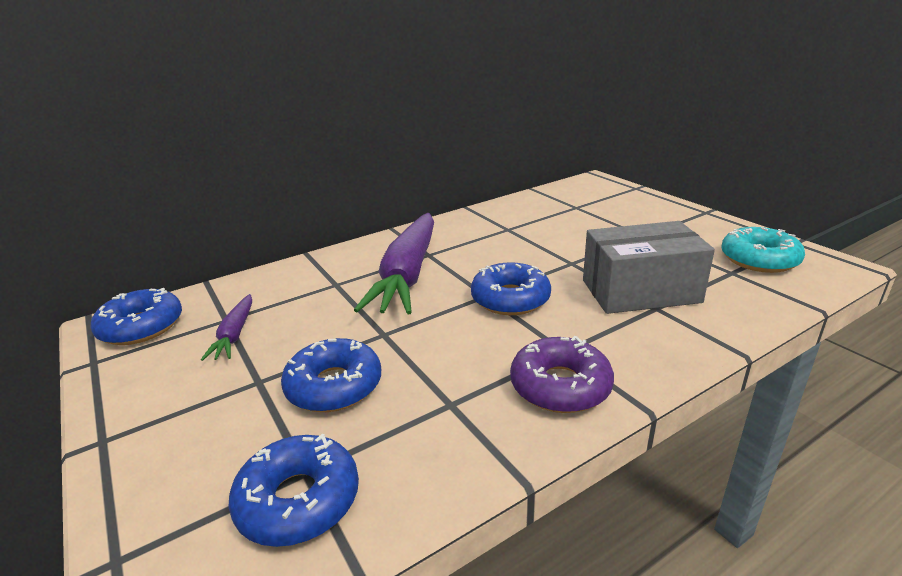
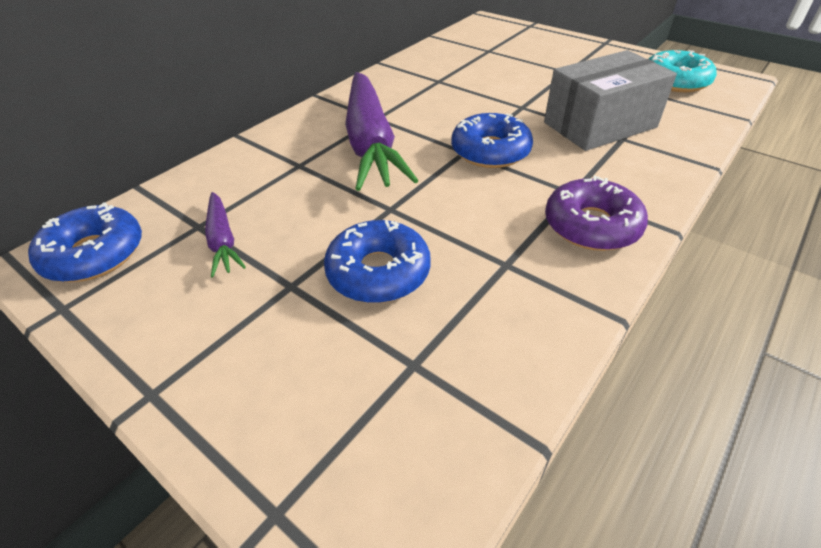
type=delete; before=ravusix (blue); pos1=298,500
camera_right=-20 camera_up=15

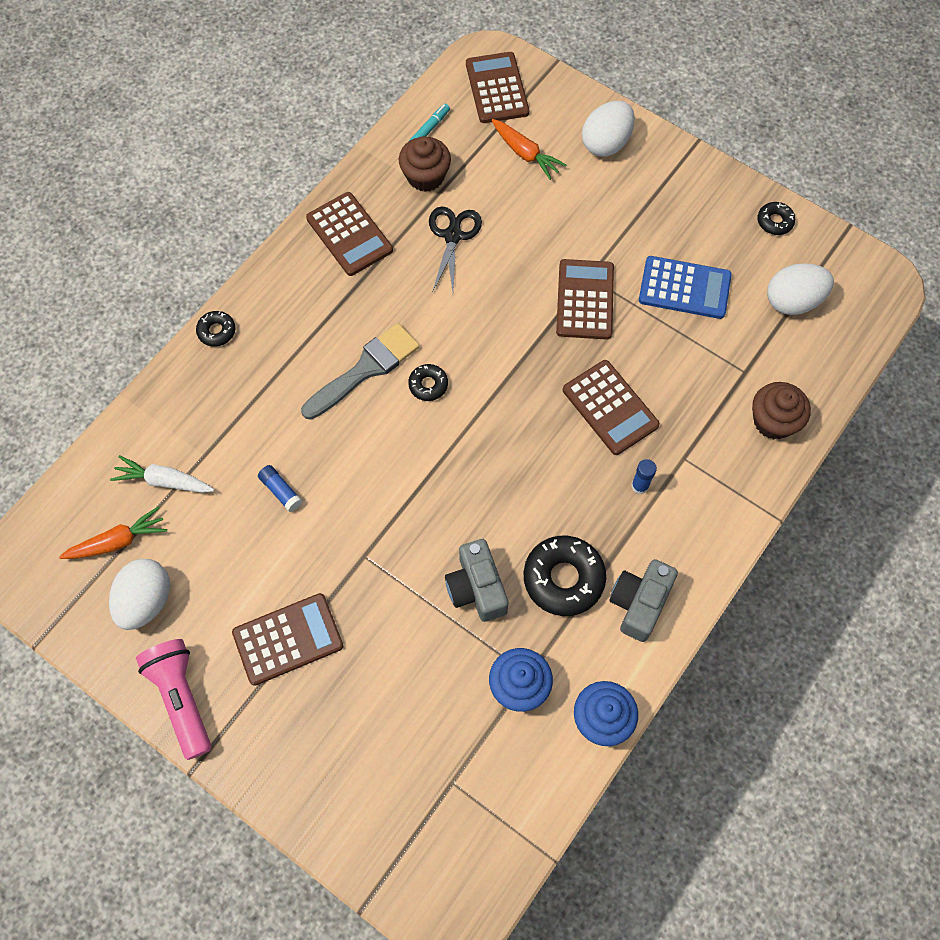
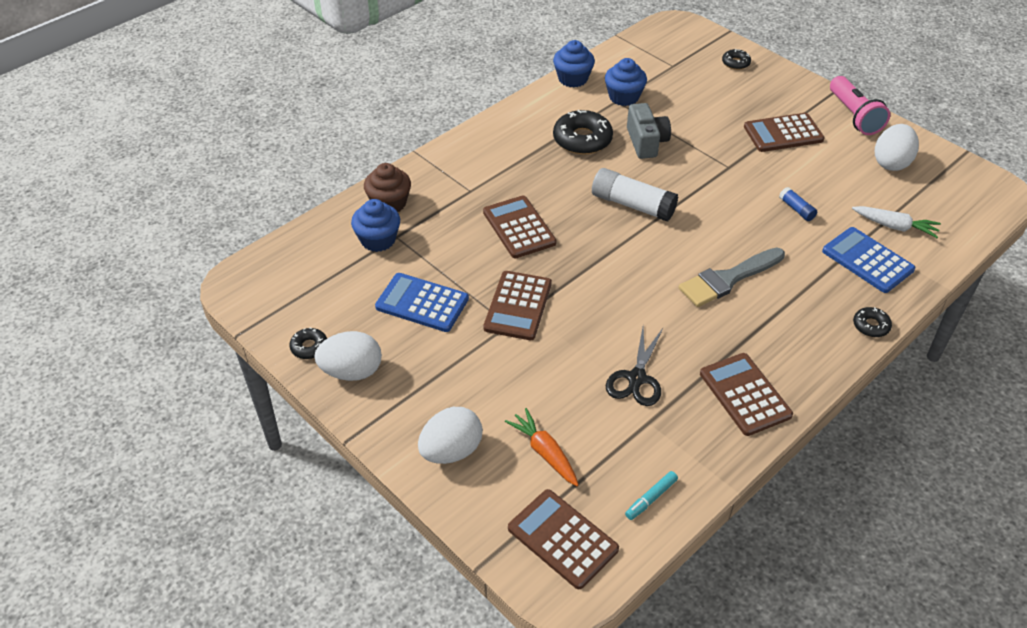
type=delete; before=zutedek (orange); pos1=118,541
type=delete; before=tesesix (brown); pos1=425,176
type=delete; before=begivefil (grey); pos1=639,603
type=delete; before=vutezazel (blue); pos1=640,486
type=insert; after=tesesix (blue); pos2=378,240
type=insert; after=vutezazel (white); pos2=632,205
type=insert; after=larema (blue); pos2=867,260
type=move; before=ravusix (black); pos1=428,385; pos2=735,63
type=move; before=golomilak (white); pos1=792,301; pos2=352,371
type=rotate; before=larema (brown); pos1=497,88; pos2=562,539; turn=135
camera_right=-170 camera_up=-20

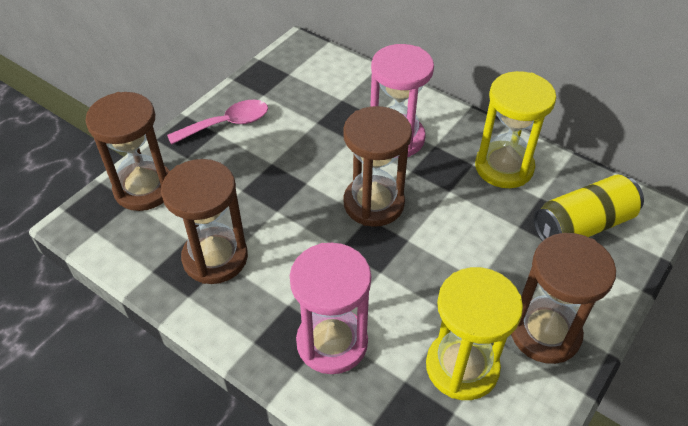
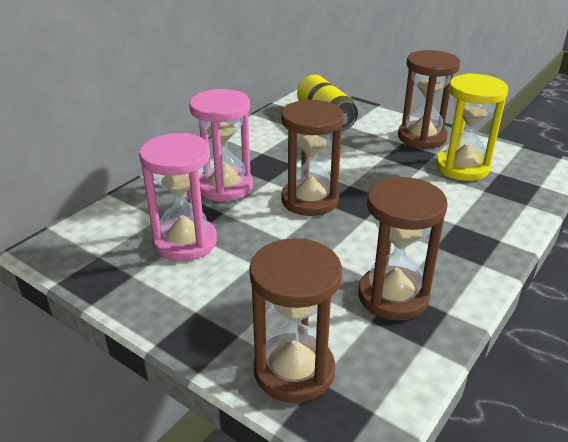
type=delete; before=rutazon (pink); pos1=227,124
type=delete; before=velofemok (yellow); pos1=504,167
type=move; before=velofemok (pink); pos1=332,342; pos2=185,242
camera_right=-90 camera_up=-15

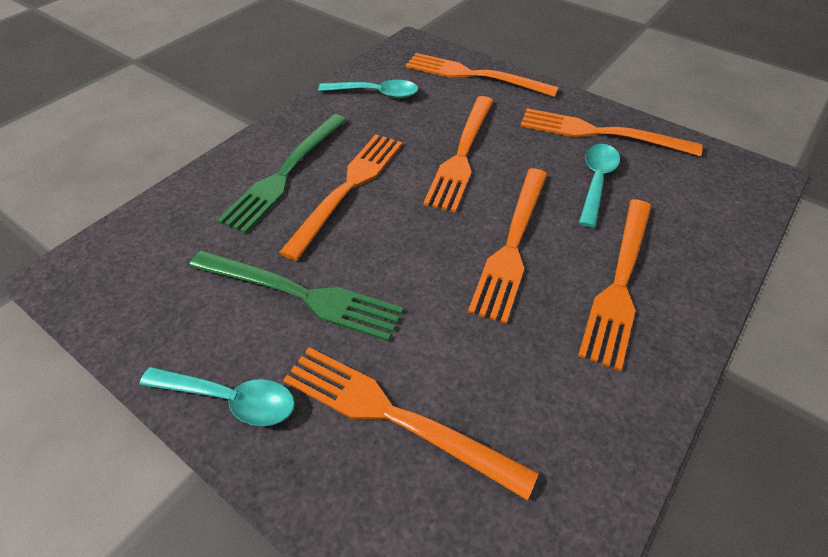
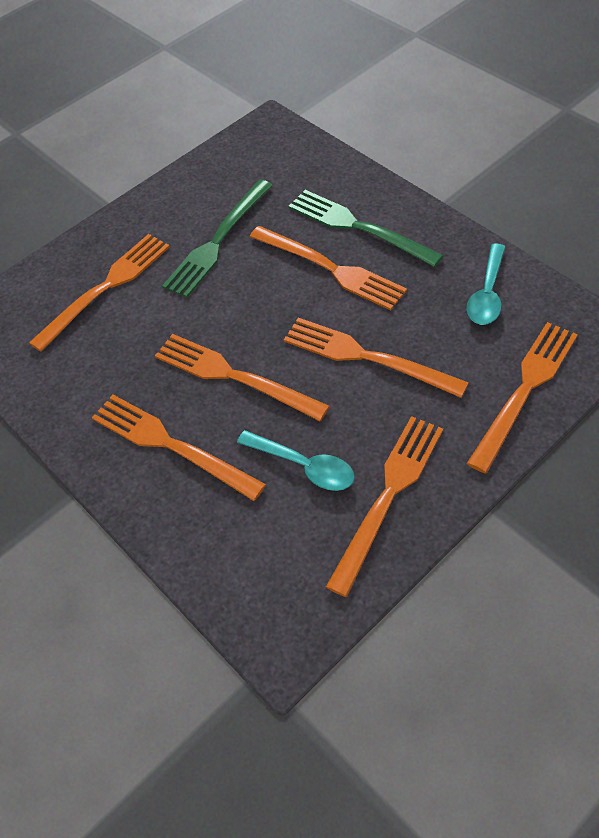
type=delete; before=rutazon (turquoise); pos1=230,399
camera_right=105 camera_up=5

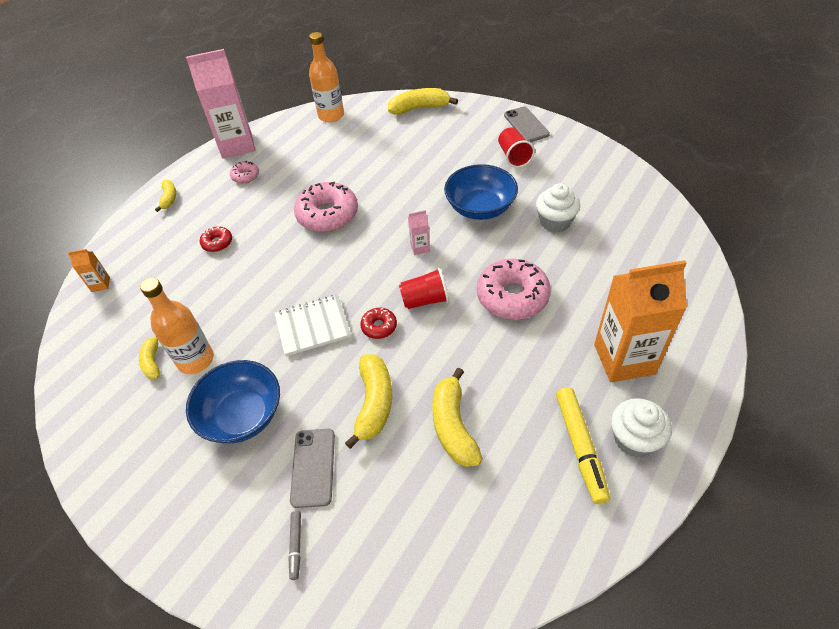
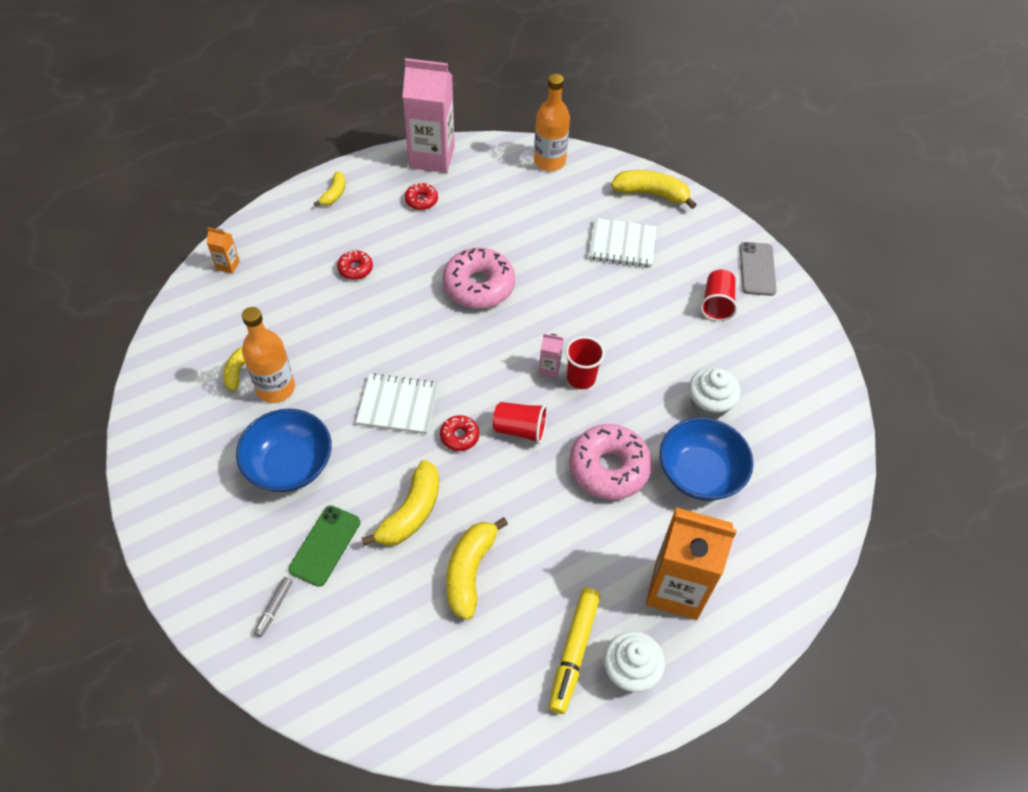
type=insert; after=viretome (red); pos2=581,378
type=insert; after=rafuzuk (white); pos2=622,244
type=move; before=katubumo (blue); pos1=480,208; pos2=700,473
type=recolor; before=ravusix (pink); after=ravusix (red); pos1=245,176; pos2=421,200
type=recolor; before=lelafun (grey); after=lelafun (green); pos1=313,467; pos2=325,545
camera_right=20 camera_up=5

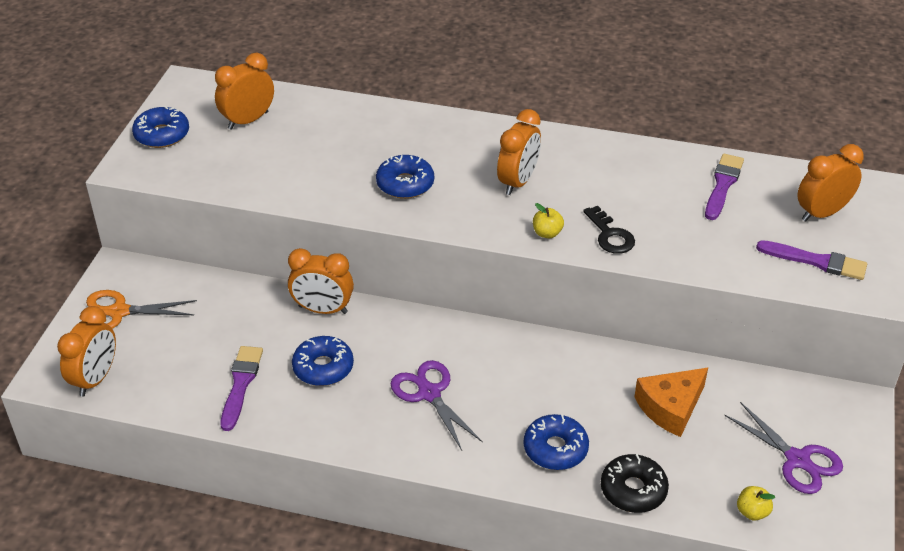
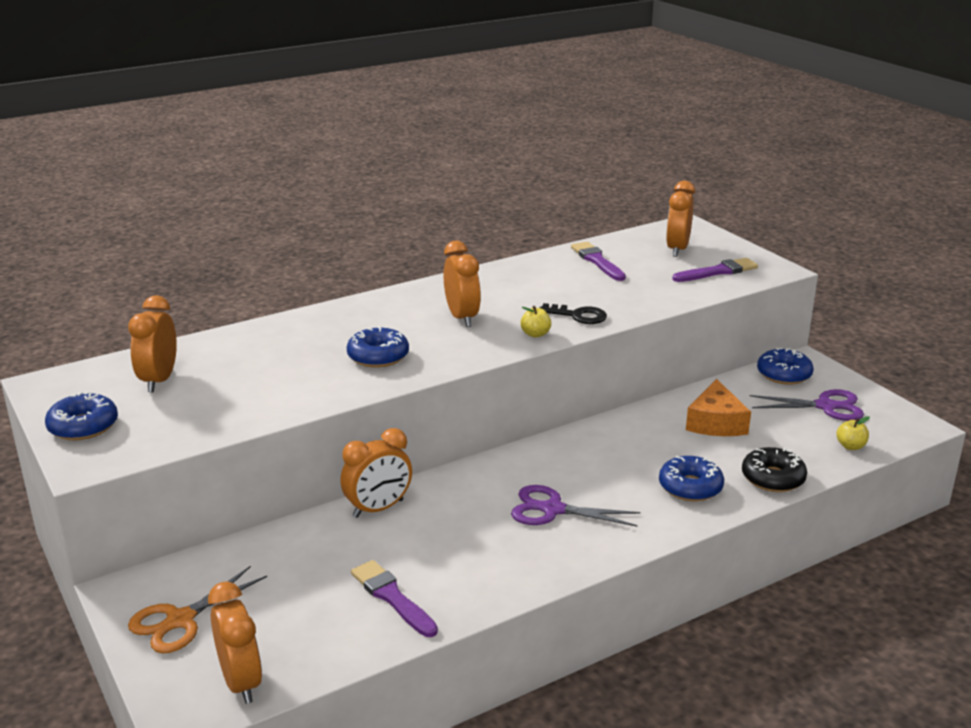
type=move; before=ravusix (blue); pos1=323,367; pos2=784,374
camera_right=-45 camera_up=-15

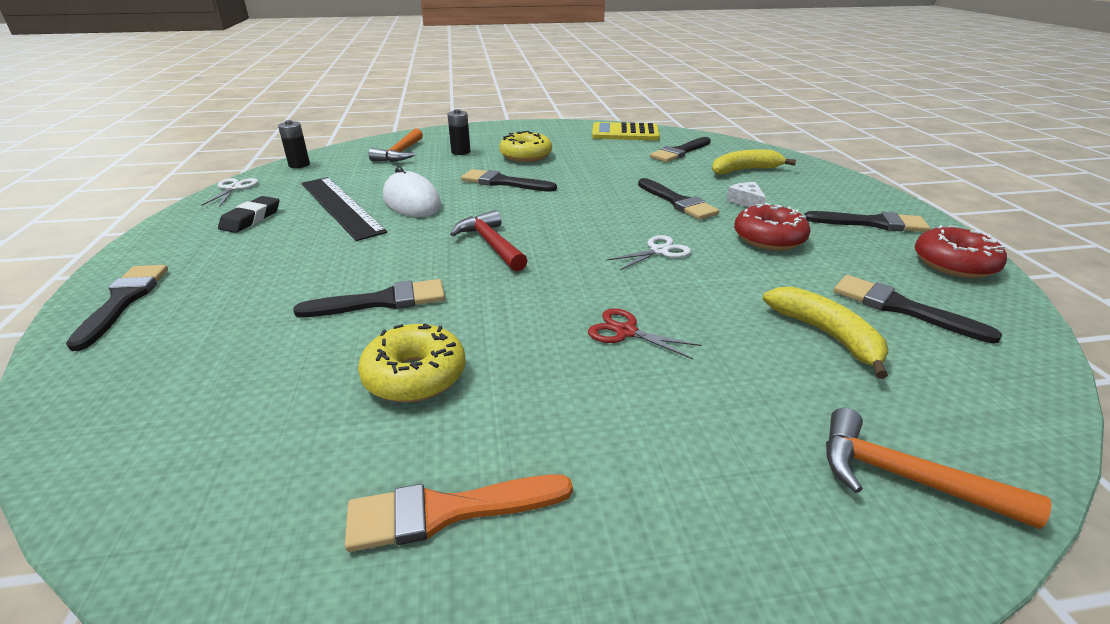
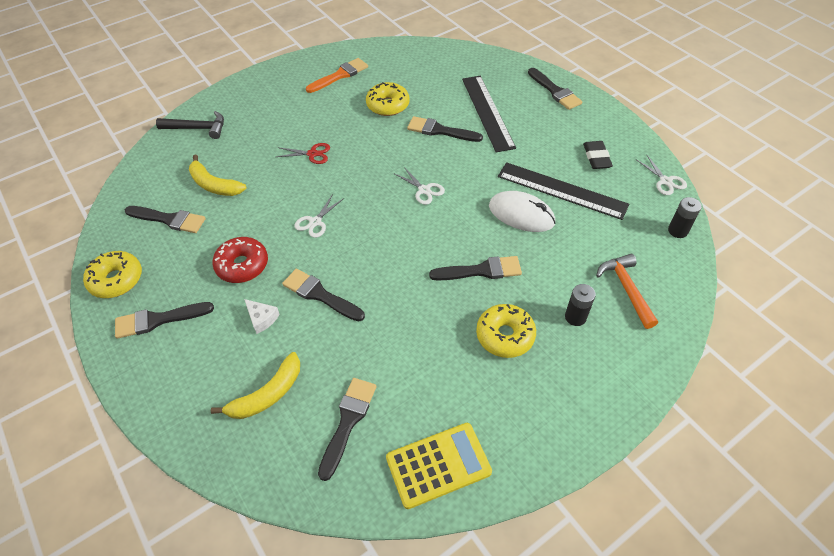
type=insert; after=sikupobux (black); pos2=487,112
type=replace; before=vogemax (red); after=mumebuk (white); pos1=491,244; pos2=424,190
type=recolor; before=vogemax (orange); after=vogemax (black); pos1=903,477; pos2=198,128
type=recolor; before=ravusix (red); after=ravusix (yellow); pos1=954,264; pos2=116,280
type=rotate; before=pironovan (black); pos1=382,301; pos2=440,131; turn=60
camera_right=155 camera_up=20

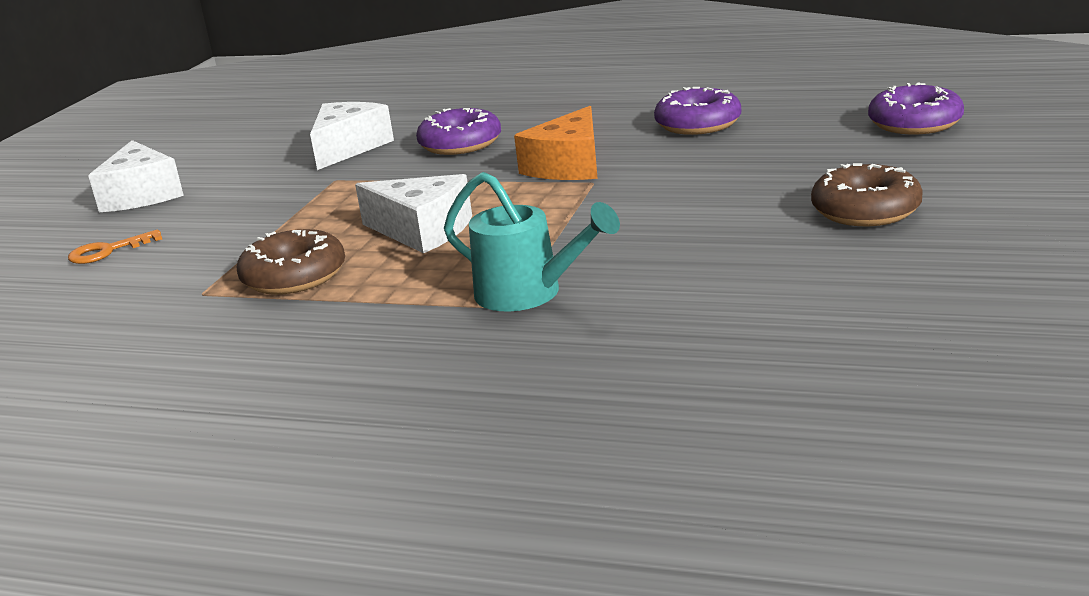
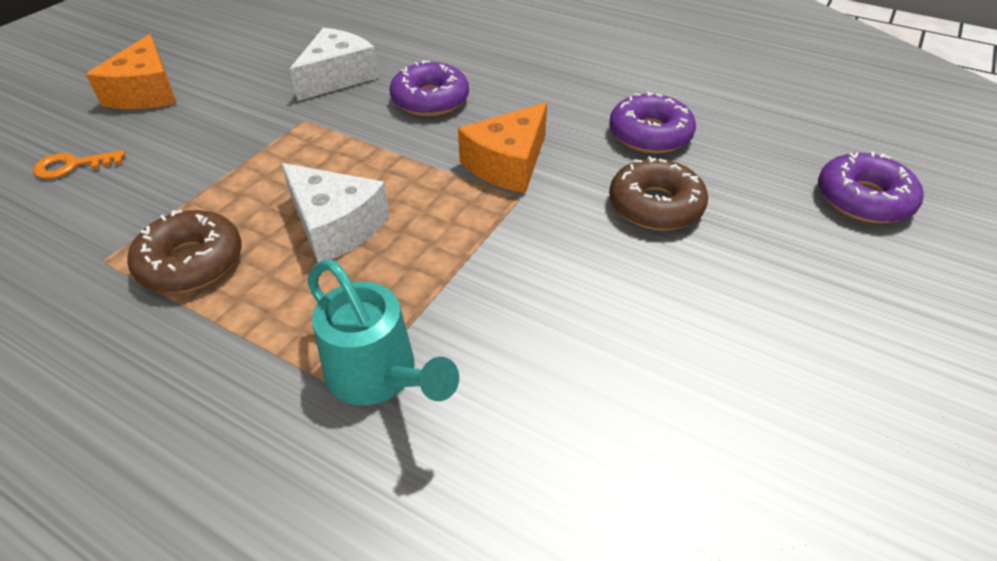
type=move; before=ravusix (brown); pos1=866,210; pos2=655,206
type=recolor; before=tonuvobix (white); after=tonuvobix (orange); pos1=141,195; pos2=146,92
camera_right=10 camera_up=20

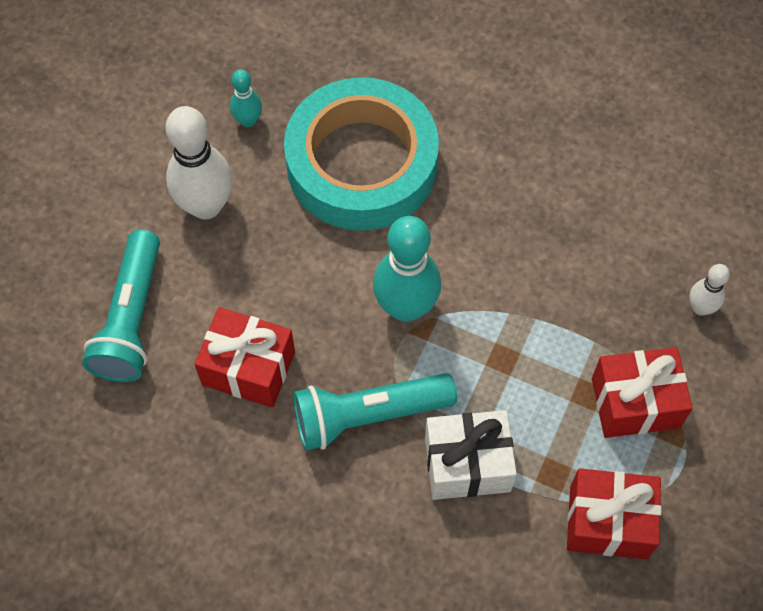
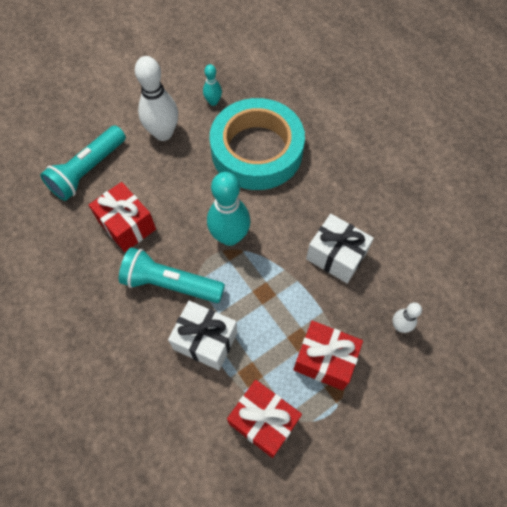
type=insert; after=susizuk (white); pos2=336,256
camera_right=30 camera_up=0

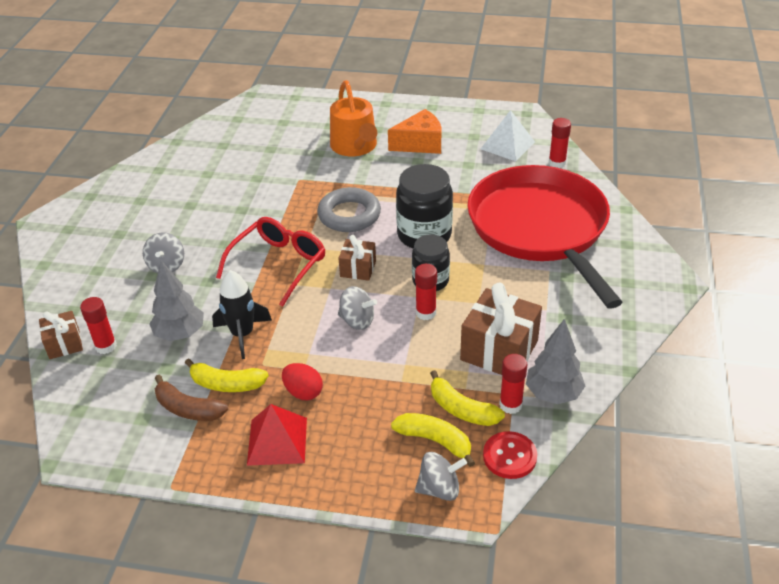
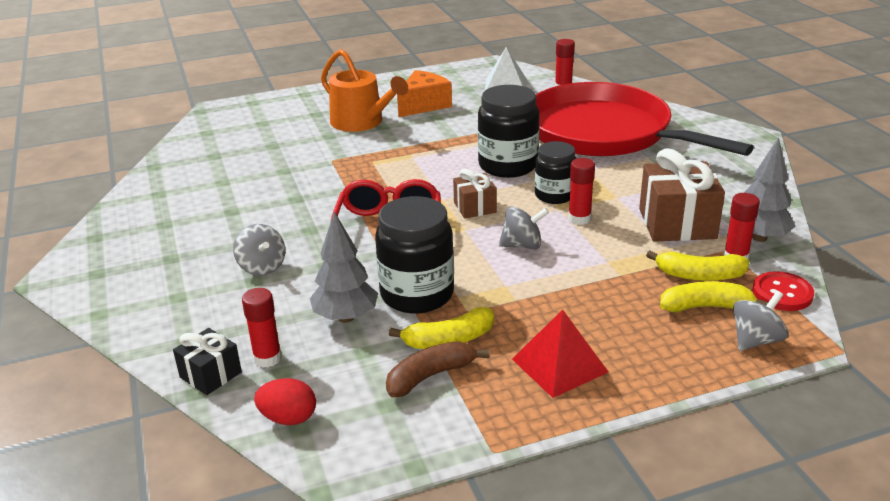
type=delete; before=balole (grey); pos1=349,215
type=move; before=golomilak (red); pos1=303,392; pos2=288,418
type=replace; before=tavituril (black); after=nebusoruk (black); pos1=242,334; pos2=417,294
type=recolor; before=susizuk (brown); after=susizuk (black); pos1=64,344; pos2=210,375
type=rotate; before=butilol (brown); pos1=188,408; pos2=430,376; turn=150
camera_right=-30 camera_up=-10

